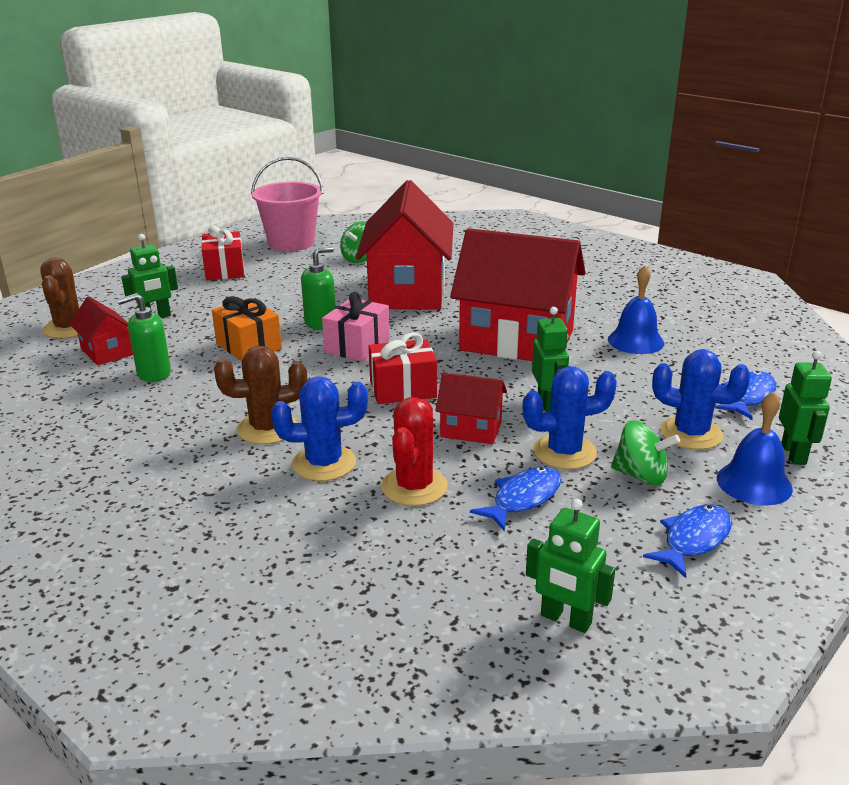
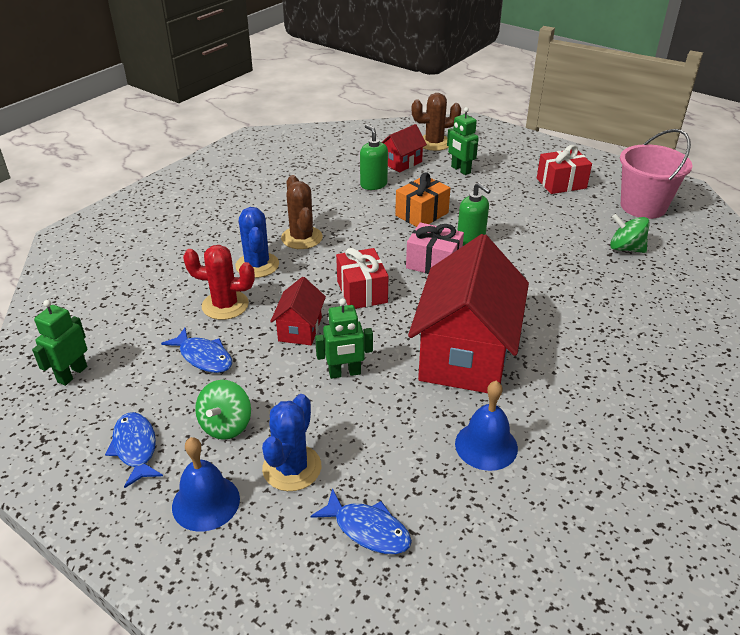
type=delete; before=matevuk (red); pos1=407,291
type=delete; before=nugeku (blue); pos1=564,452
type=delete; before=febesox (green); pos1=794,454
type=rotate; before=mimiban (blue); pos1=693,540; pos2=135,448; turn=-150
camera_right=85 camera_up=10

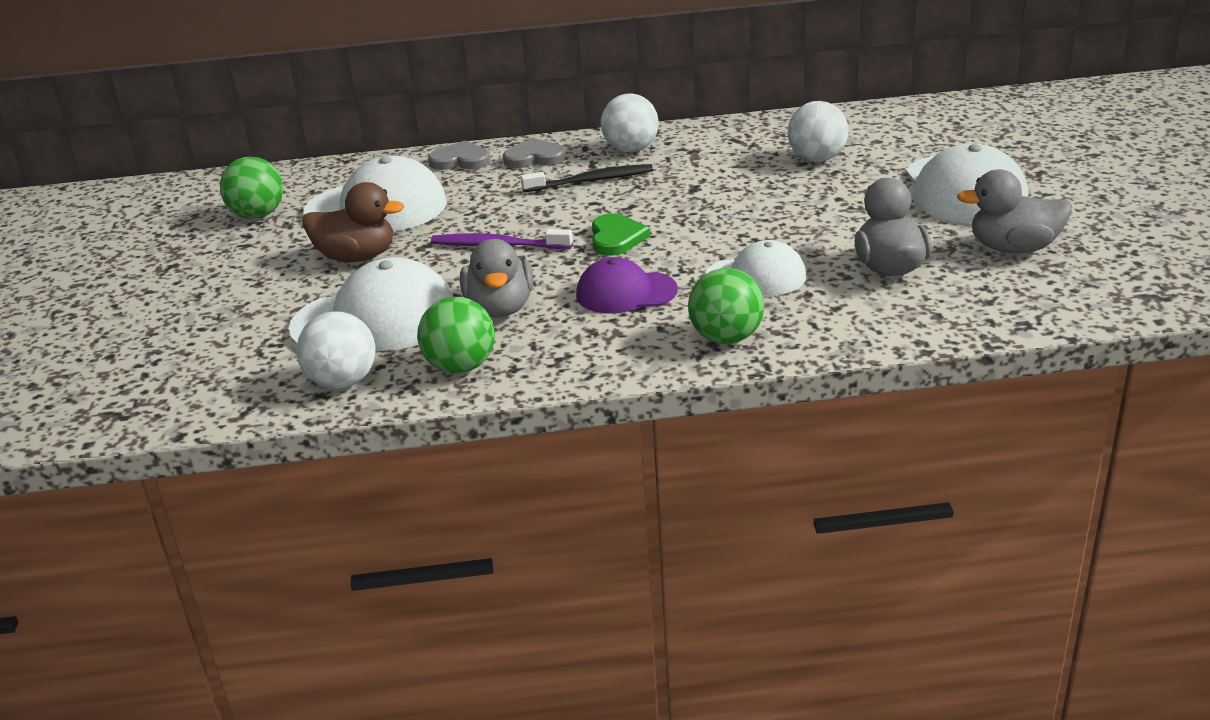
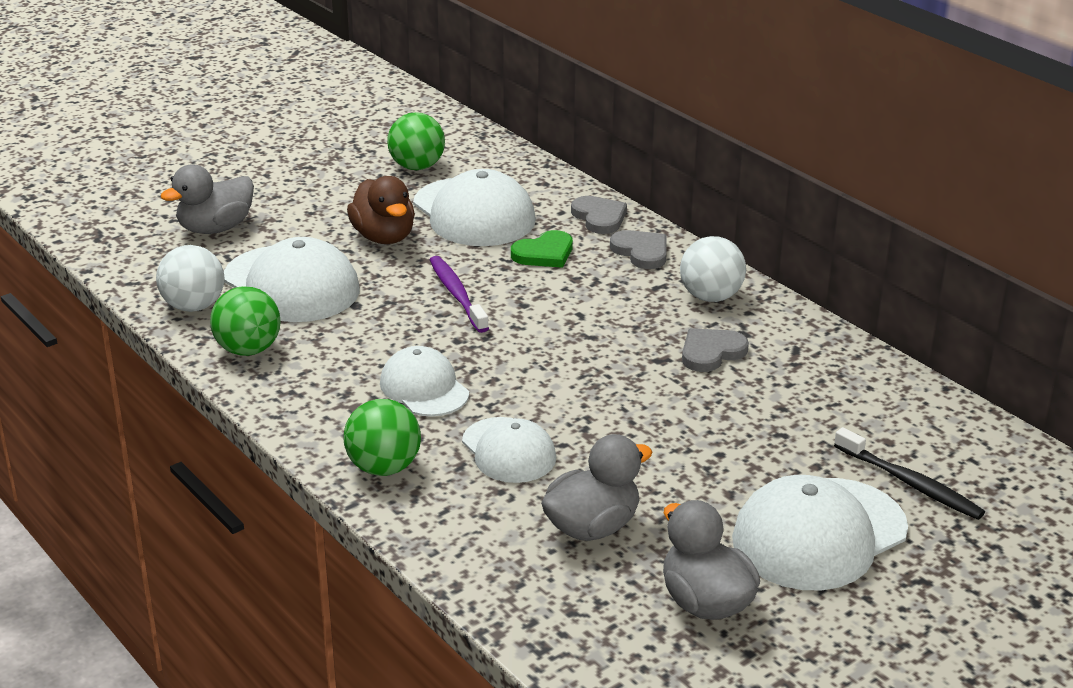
type=delete; before=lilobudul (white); pos1=817,159
type=insert; after=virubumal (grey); pos2=711,352
type=move; before=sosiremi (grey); pos1=500,308; pos2=215,228
type=move; before=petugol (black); pos1=591,181; pos2=910,483
type=move; before=virubumal (green); pos1=616,238; pos2=544,253
type=recolor; before=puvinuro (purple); after=puvinuro (white); pos1=625,292; pos2=424,388
camera_right=55 camera_up=0

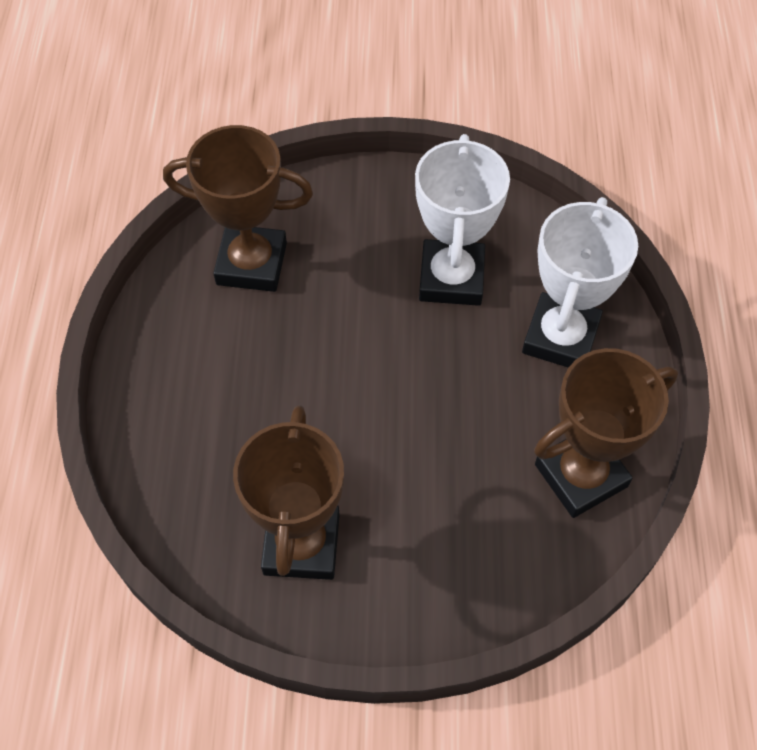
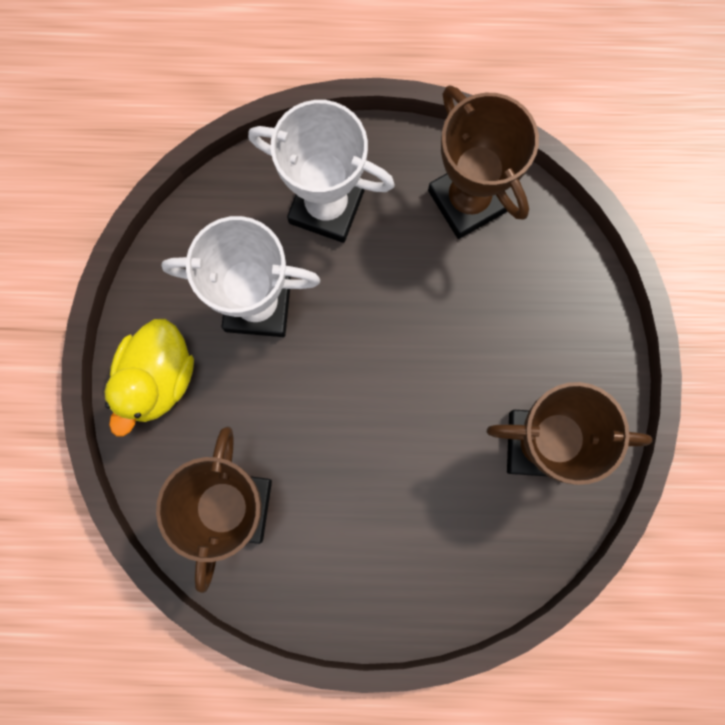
type=insert; after=sosiremi (yellow); pos2=157,379
camera_right=-90 camera_up=20

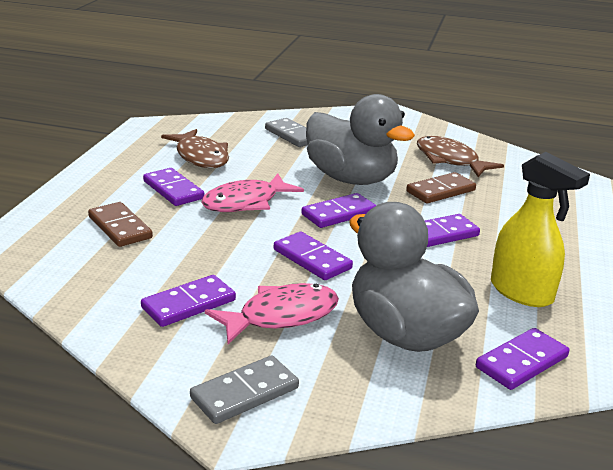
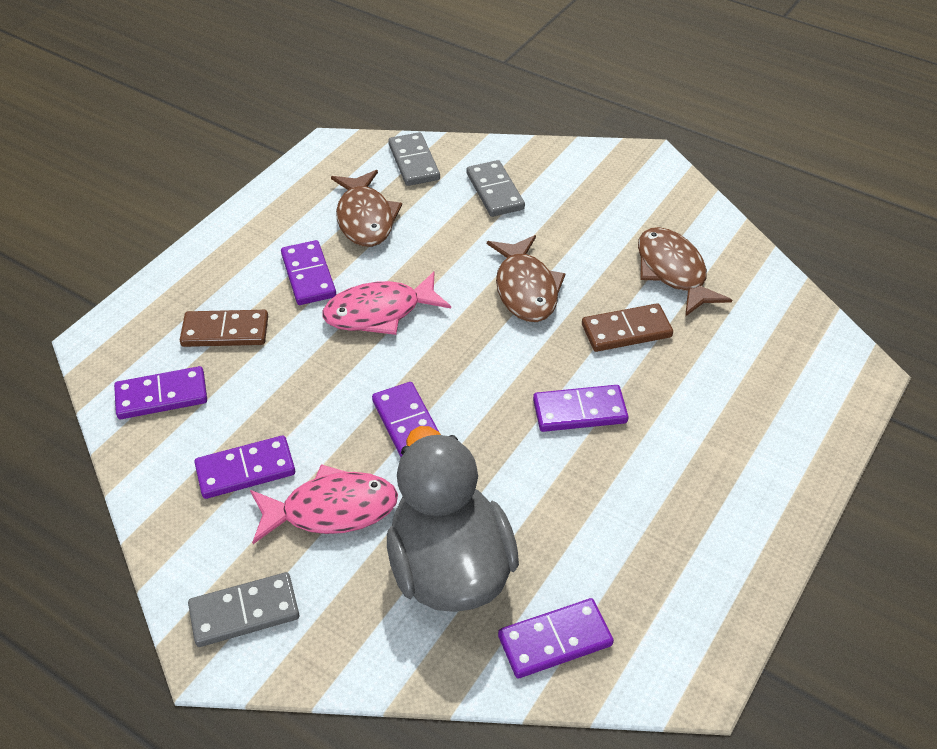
type=delete; before=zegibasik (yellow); pos1=522,292
type=insert; after=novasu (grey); pos2=414,162
type=move; before=novasu (purple); pos1=339,214; pos2=161,396
type=replace; before=sosiremi (grey); after=mimiban (brown); pos1=351,179; pos2=525,289
type=rotate; before=novasu (brown); pos1=120,227; pos2=225,332; turn=-75
camera_right=20 camera_up=20

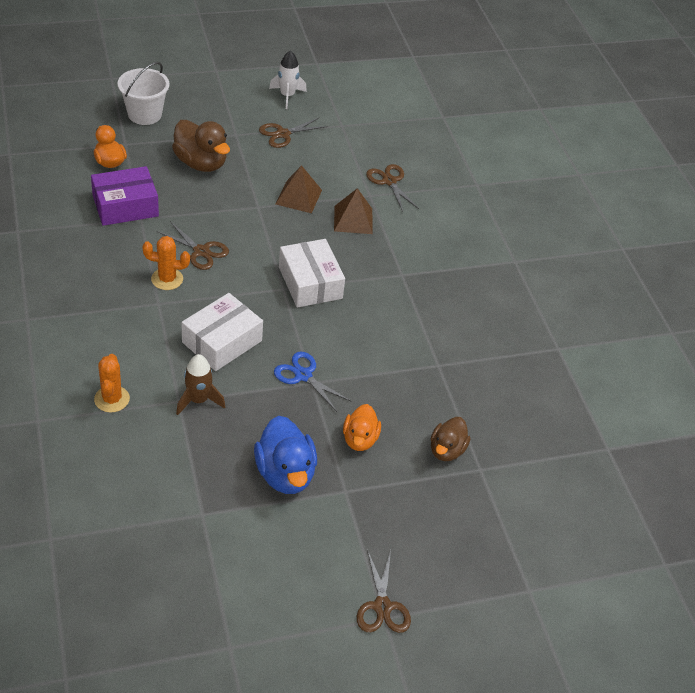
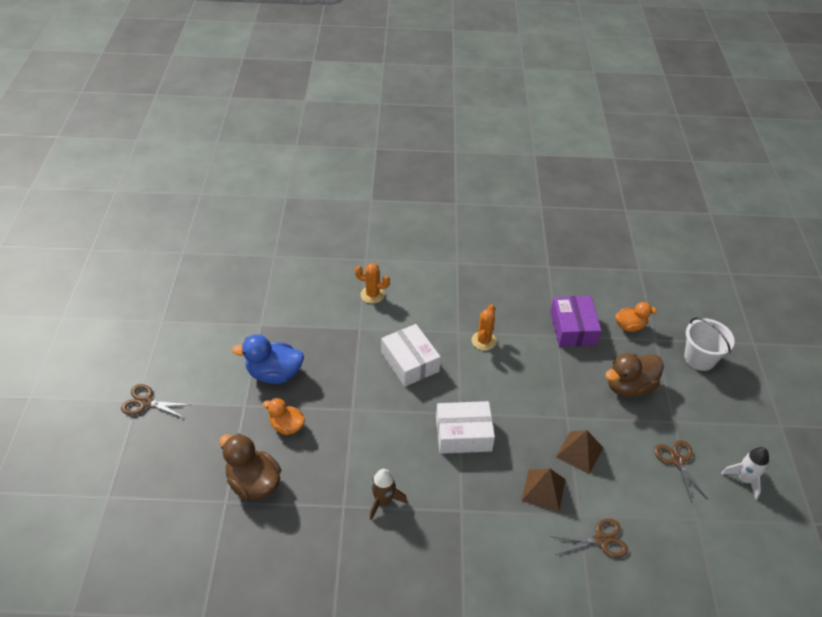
type=delete; before=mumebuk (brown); pos1=201,251
type=delete; before=mumebuk (blue); pos1=303,375
type=move; before=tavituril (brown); pos1=198,400; pos2=383,501
type=resize; before=sosiremi (brown); pos1=446,450; pos2=253,483; scale=1.57
camera_right=110 camera_up=0

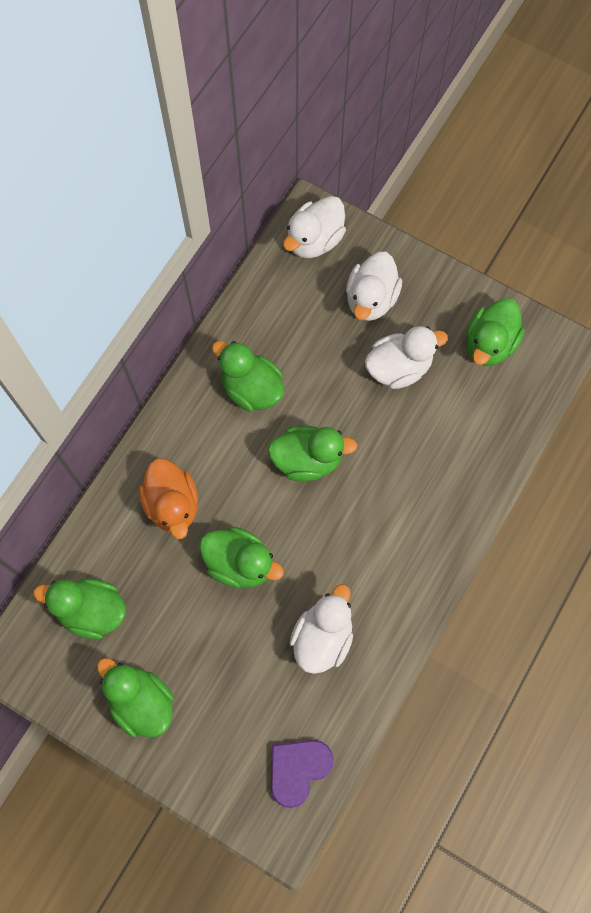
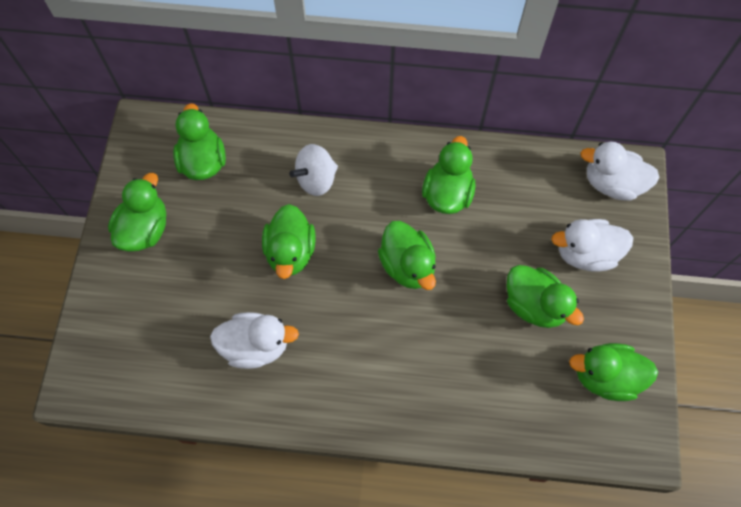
type=delete; before=virubumal (purple); pos1=298,769
type=replace; before=sosiremi (orange); after=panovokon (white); pos1=172,505; pos2=316,179
type=recolor; before=sosiremi (white); after=sosiremi (green); pos1=399,368; pos2=534,305
camera_right=65 camera_up=-5

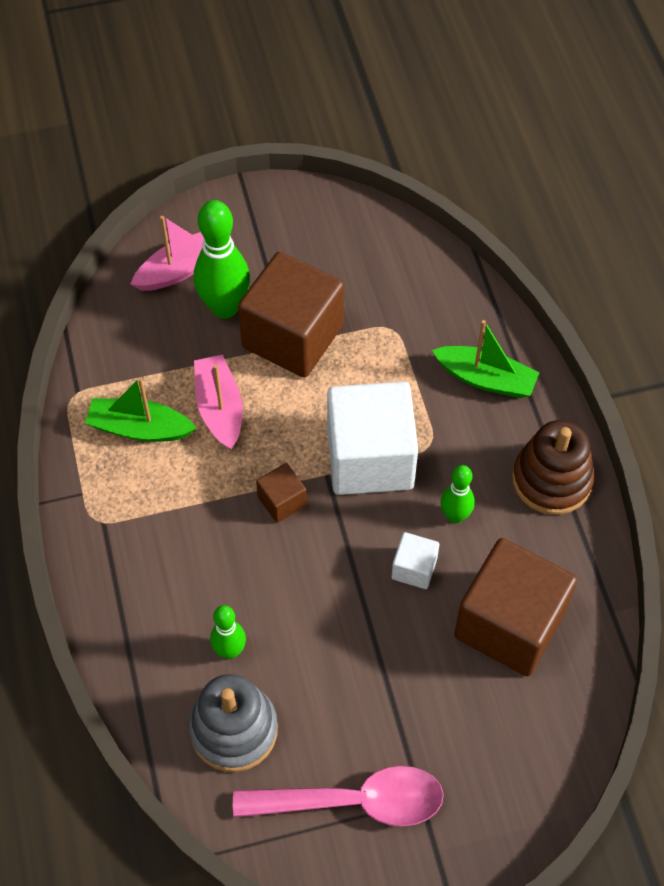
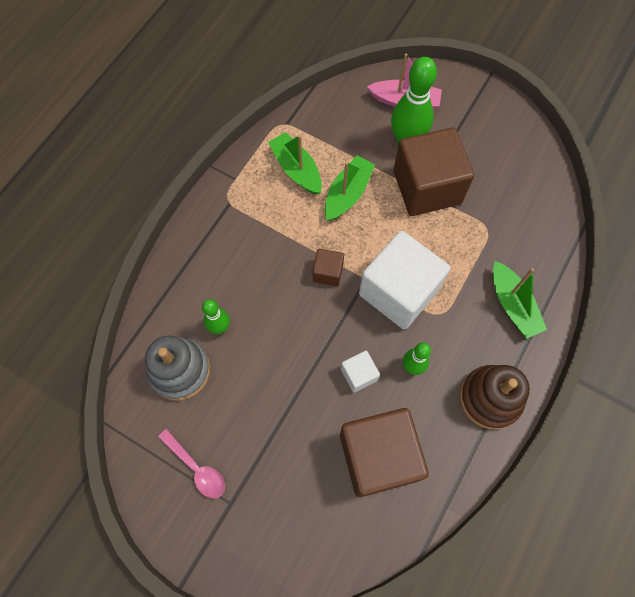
type=recolor; before=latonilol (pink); after=latonilol (green); pos1=219,408; pos2=347,193
type=resize; before=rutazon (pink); pos1=353,801; pos2=196,468; scale=0.59
camera_right=45 camera_up=10

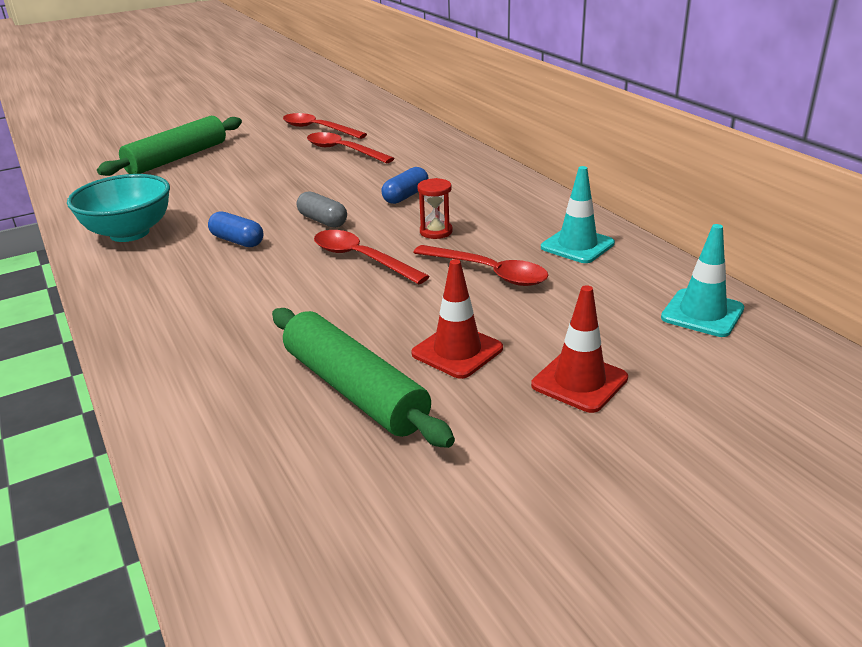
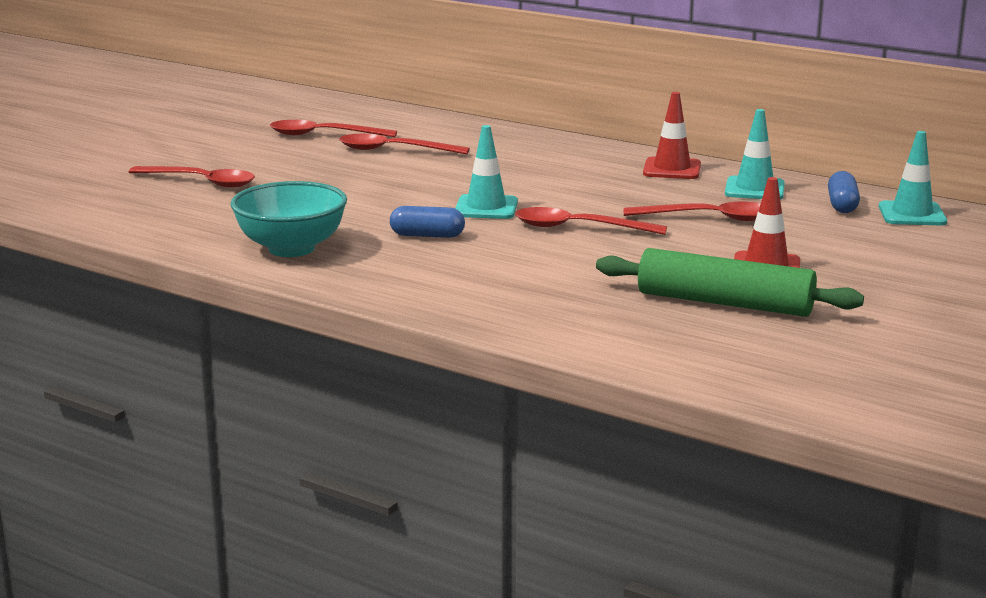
type=delete; before=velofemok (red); pos1=436,232
type=move; before=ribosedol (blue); pos1=406,196; pos2=842,205
type=move; before=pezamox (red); pos1=579,382; pos2=672,169
type=replace; before=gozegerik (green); after=rutazon (red); pos1=177,158; pos2=201,182
type=replace; before=ribosedol (grey); after=pezamox (turquoise); pos1=323,221; pos2=486,208
camera_right=-30 camera_up=-10

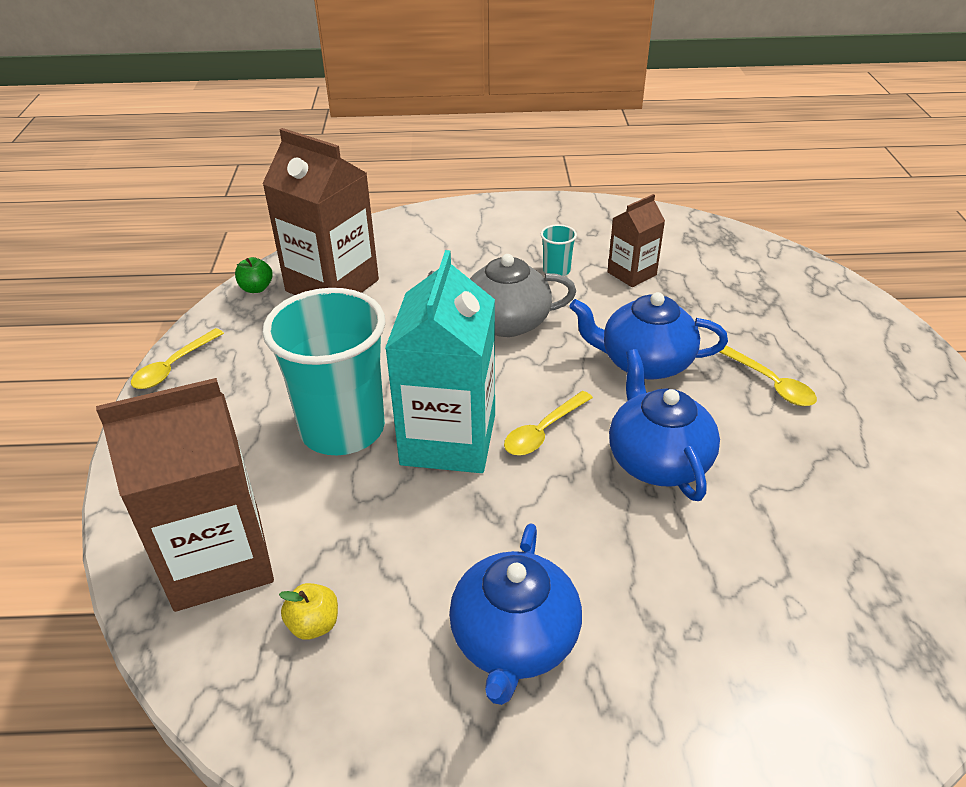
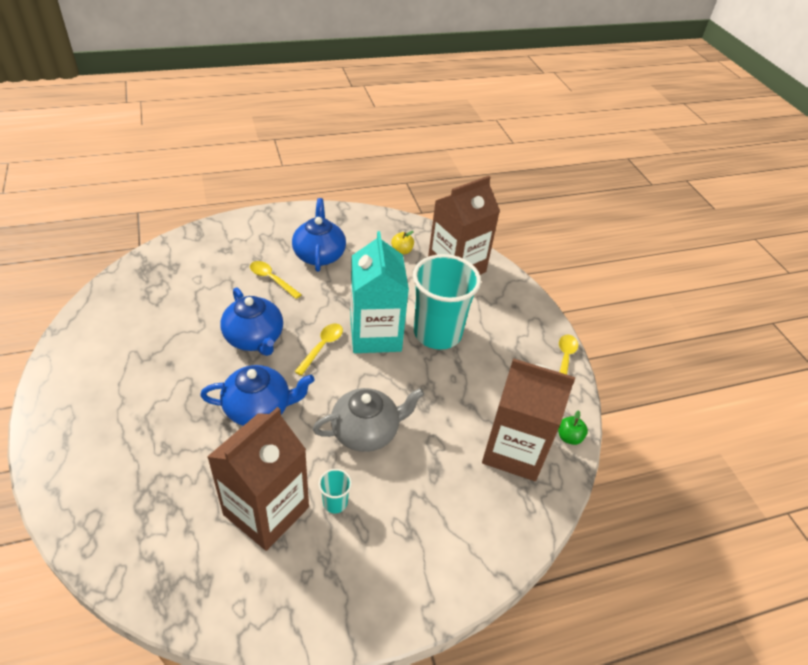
type=move; before=rutazon (yellow); pos1=771,383; pos2=271,279
type=resize; before=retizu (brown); pos1=631,273; pos2=266,511; scale=1.89
camera_right=160 camera_up=5

